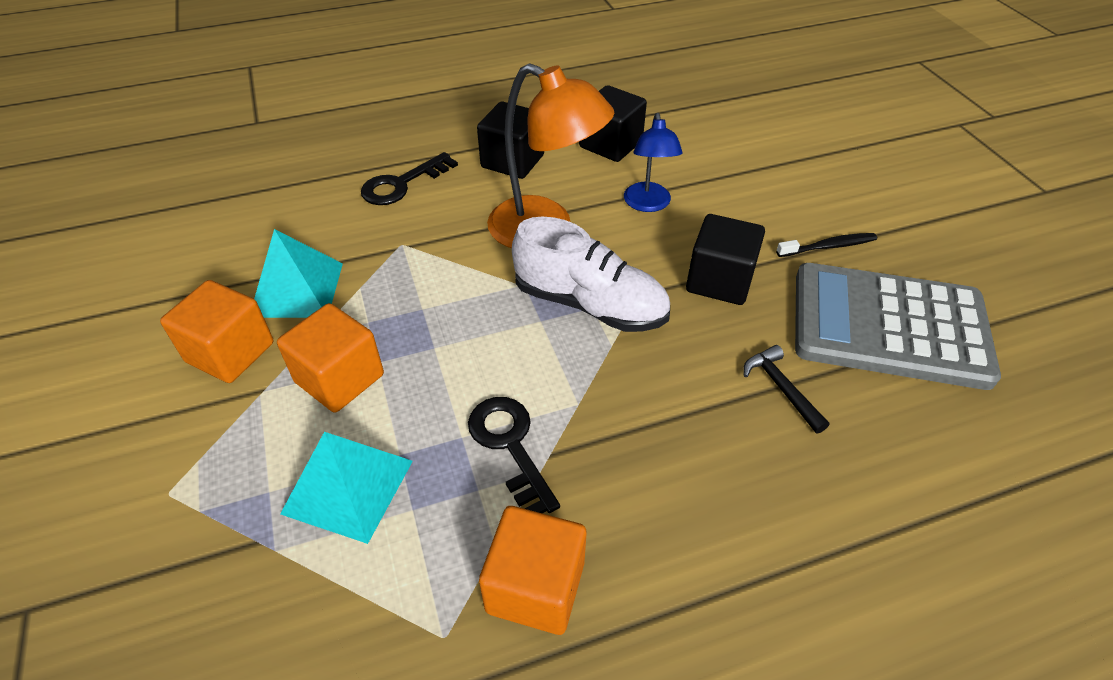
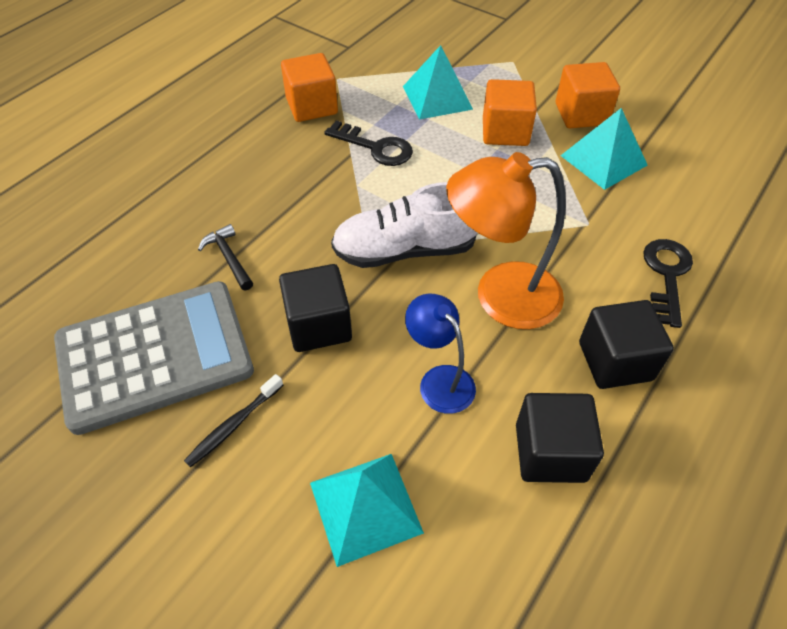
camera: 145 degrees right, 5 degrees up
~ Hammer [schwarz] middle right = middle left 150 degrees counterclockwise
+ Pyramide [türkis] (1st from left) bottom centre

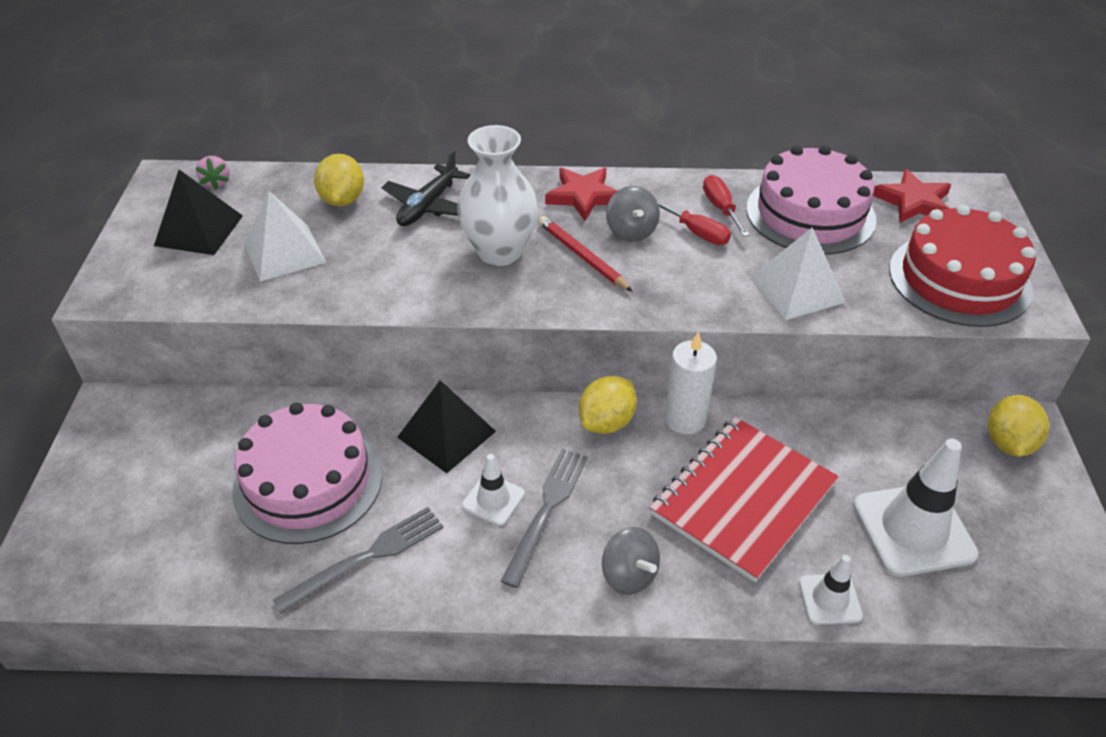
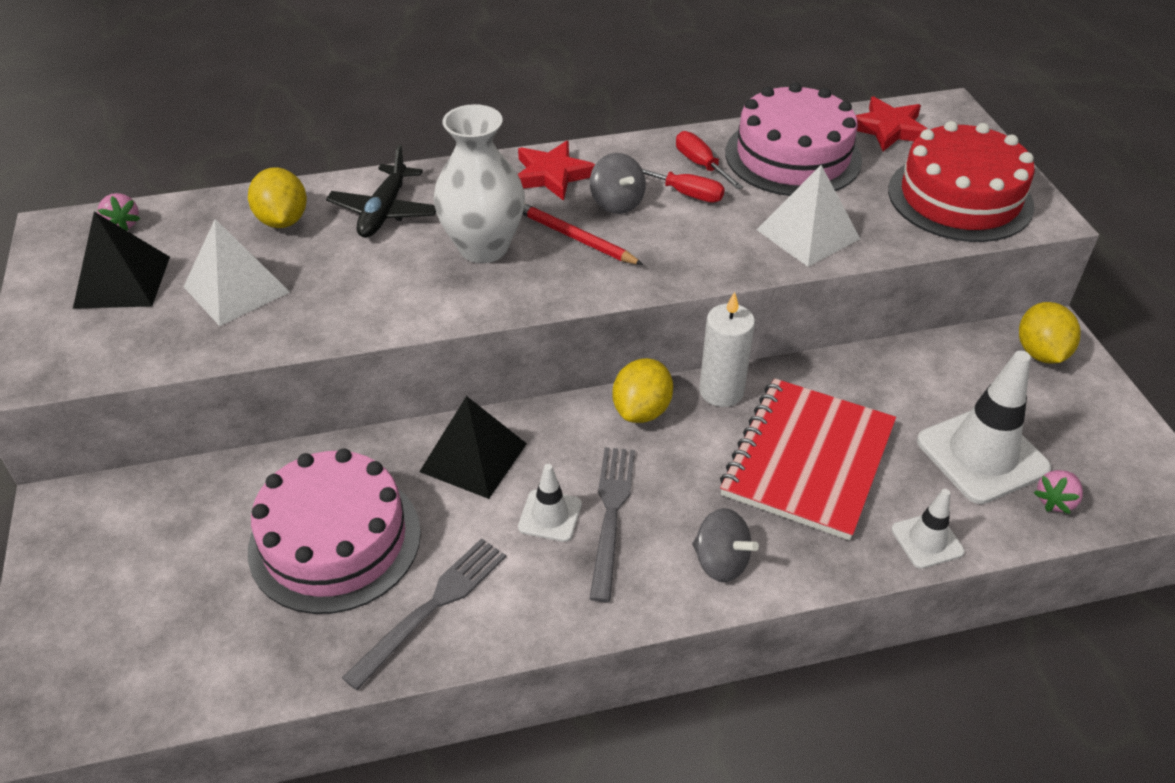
camera: 15 degrees left, 0 degrees up
+ Erdbeere [rosa] (2nd from left) middle right

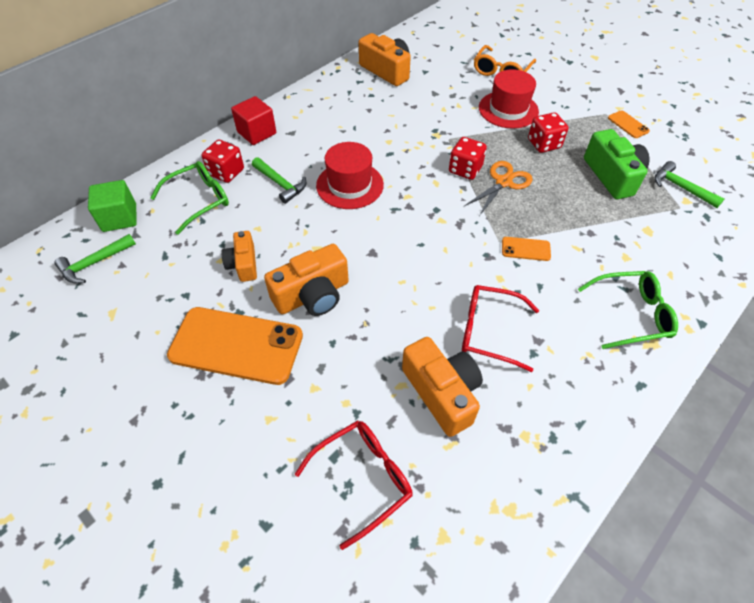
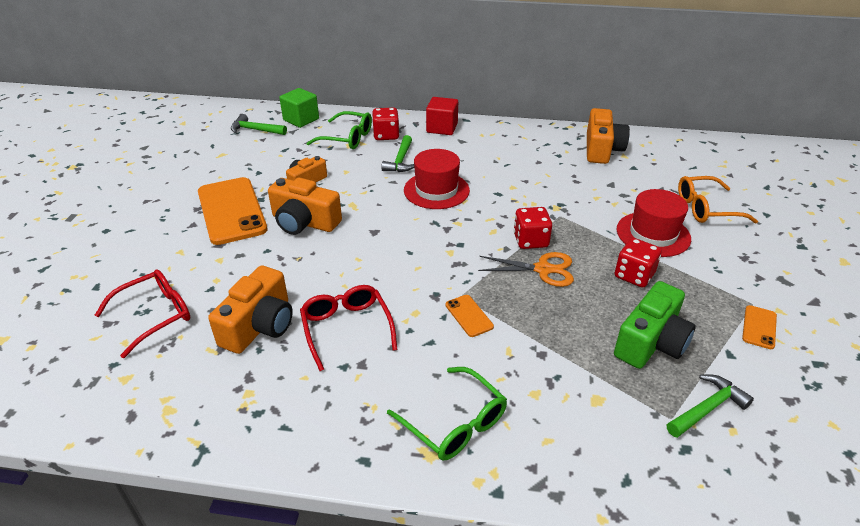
camera: 55 degrees right, 15 degrees down
~ Hammer [grün] (3rd from left) top right = bottom right 45 degrees clockwise
~ Brille [rot] (1st from left) bottom centre = middle left 60 degrees counterclockwise

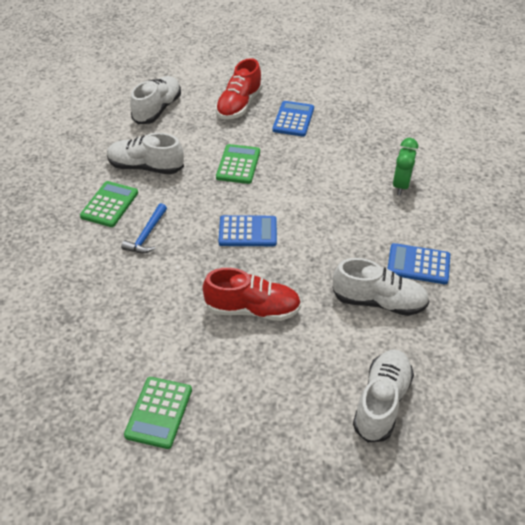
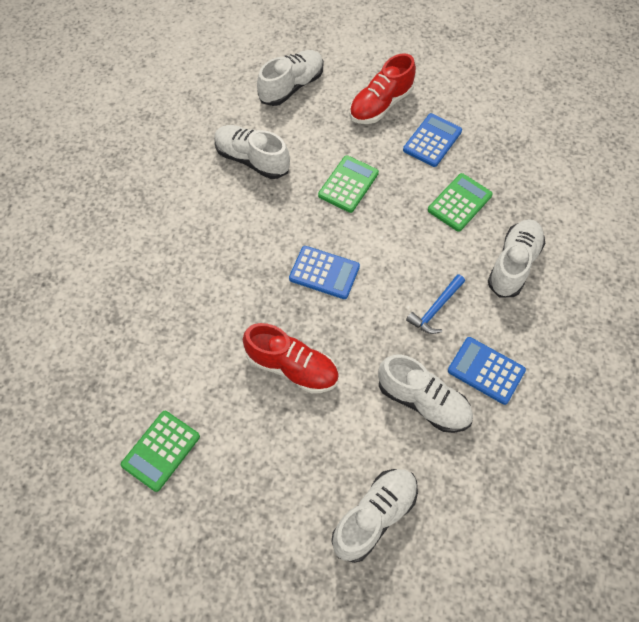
camera: 20 degrees right, 15 degrees up
~ Wecker [grün] top right to Schuh [weiß] (5th from left) middle right
~ Taschenrechner [grün] (1st from left in the first image) middle left to Taschenrechner [grün] (3rd from left) top right
~ Hammer [blau] middle left to middle right

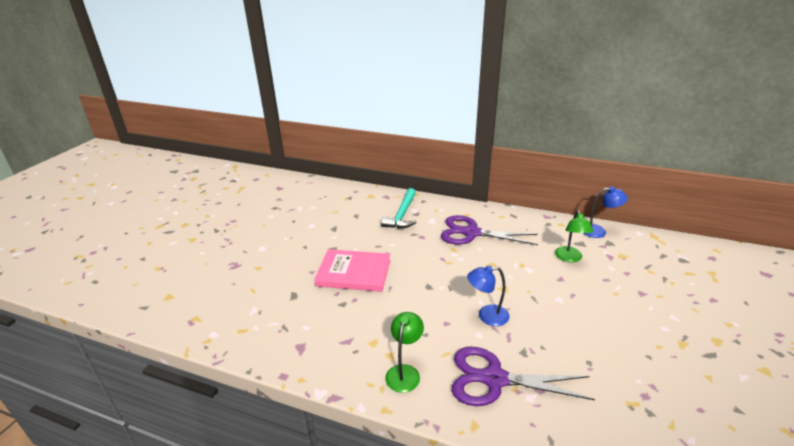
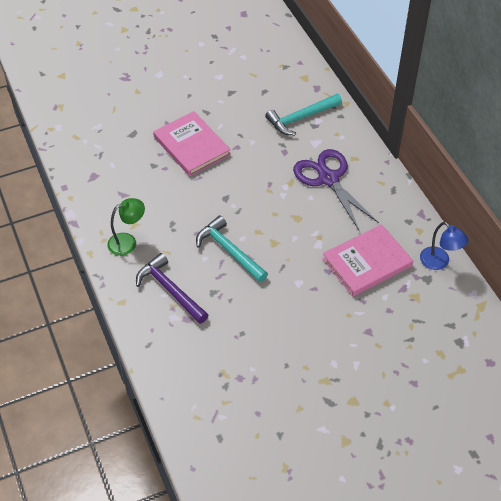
camera: 45 degrees right, 20 degrees up
~ Lampe [grün] (2nd from left) middle right to Buch [rosa] (2nd from left) middle right
~ Lampe [blau] (1st from left) centre to Hammer [türkis] (1st from left) centre
~ Schere [lila] (2nd from left) bottom centre to Hammer [lila] centre

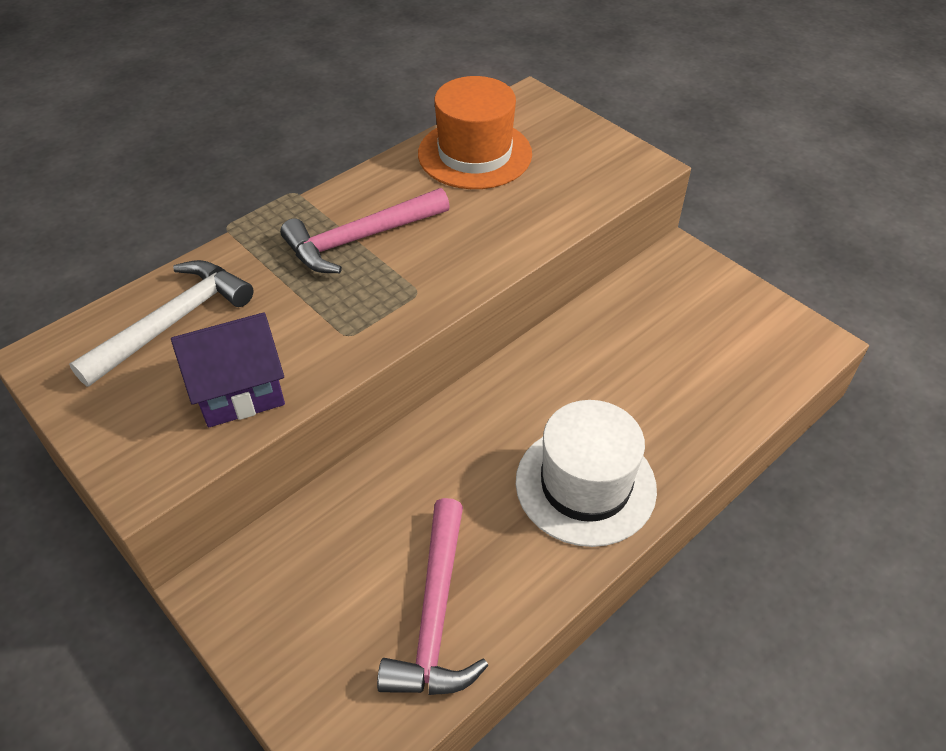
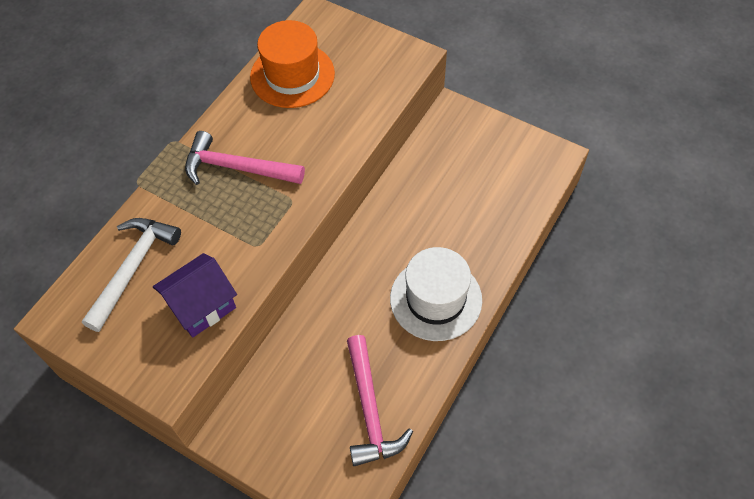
camera: 15 degrees left, 10 degrees up
~ Hammer [rosa] (1st from left) top centre = top left 60 degrees clockwise

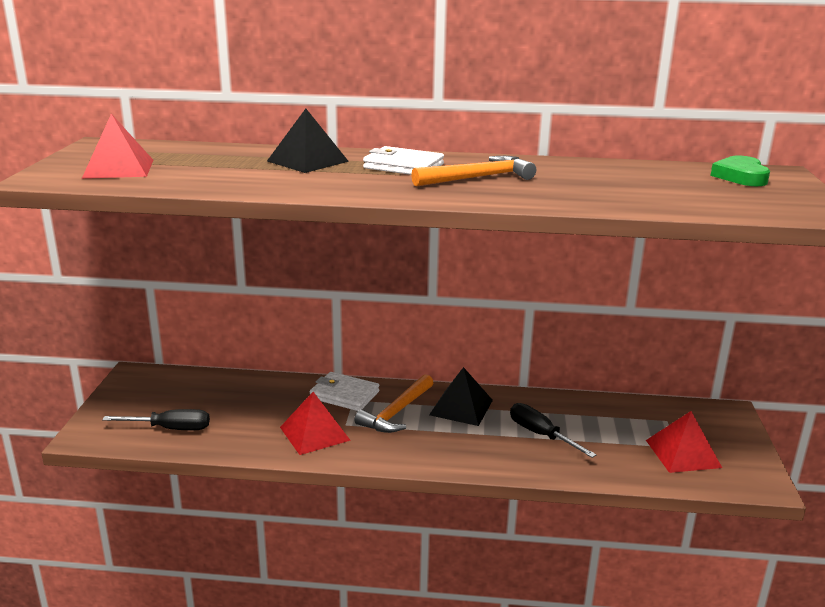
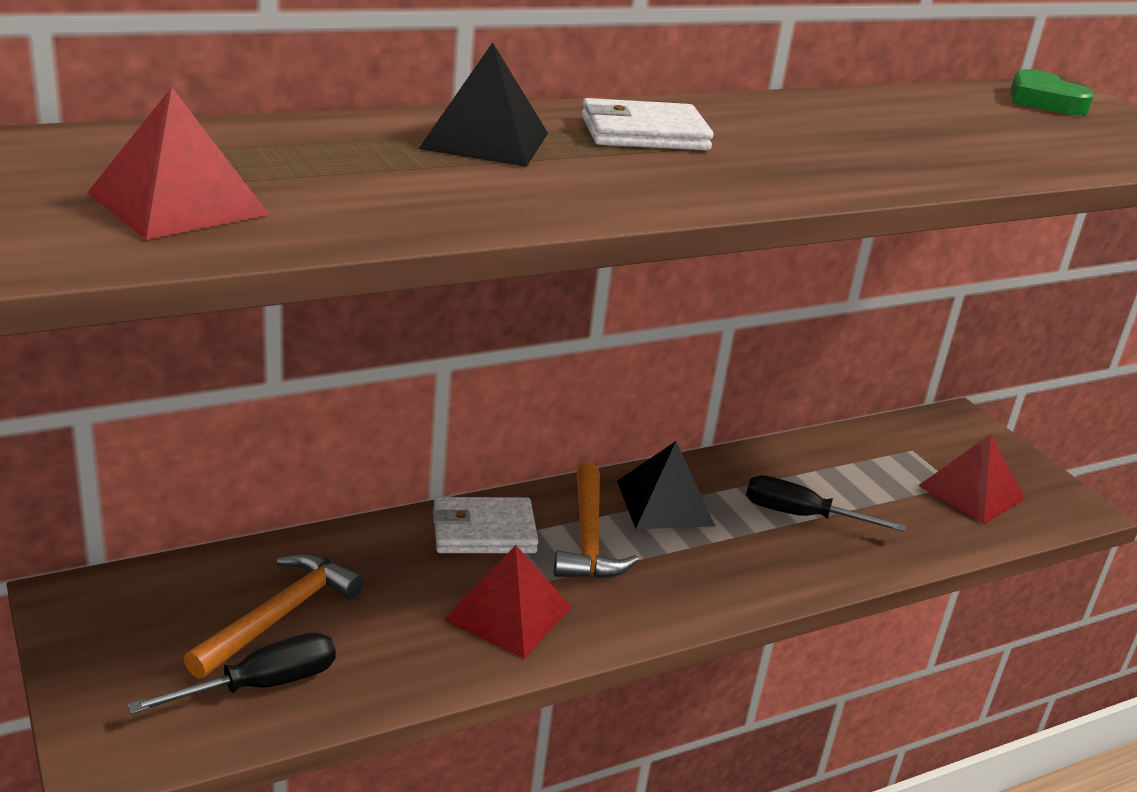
camera: 35 degrees left, 5 degrees up
~ Hammer [orange] (2nd from left in the first image) top centre to Hammer [orange] (1st from left) bottom left

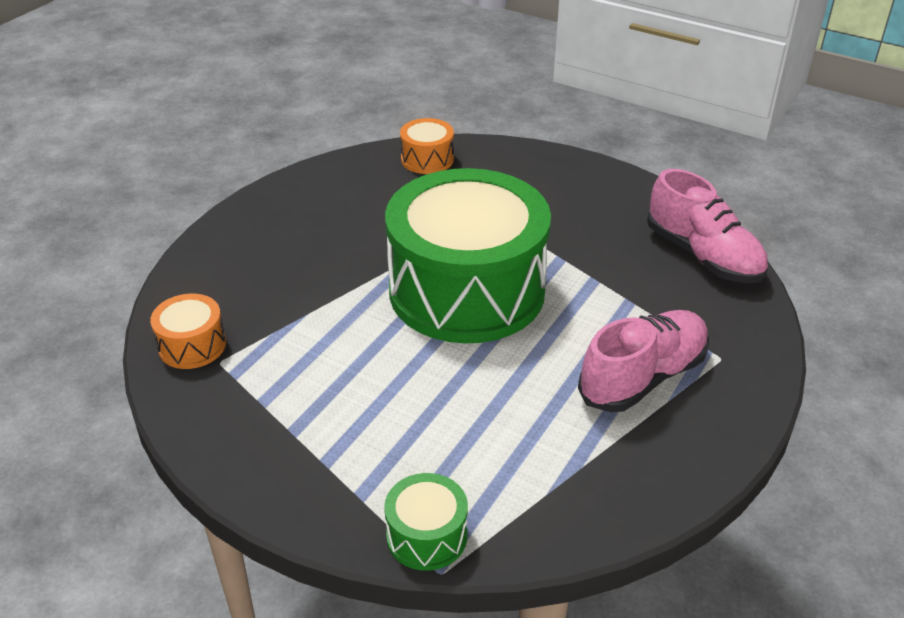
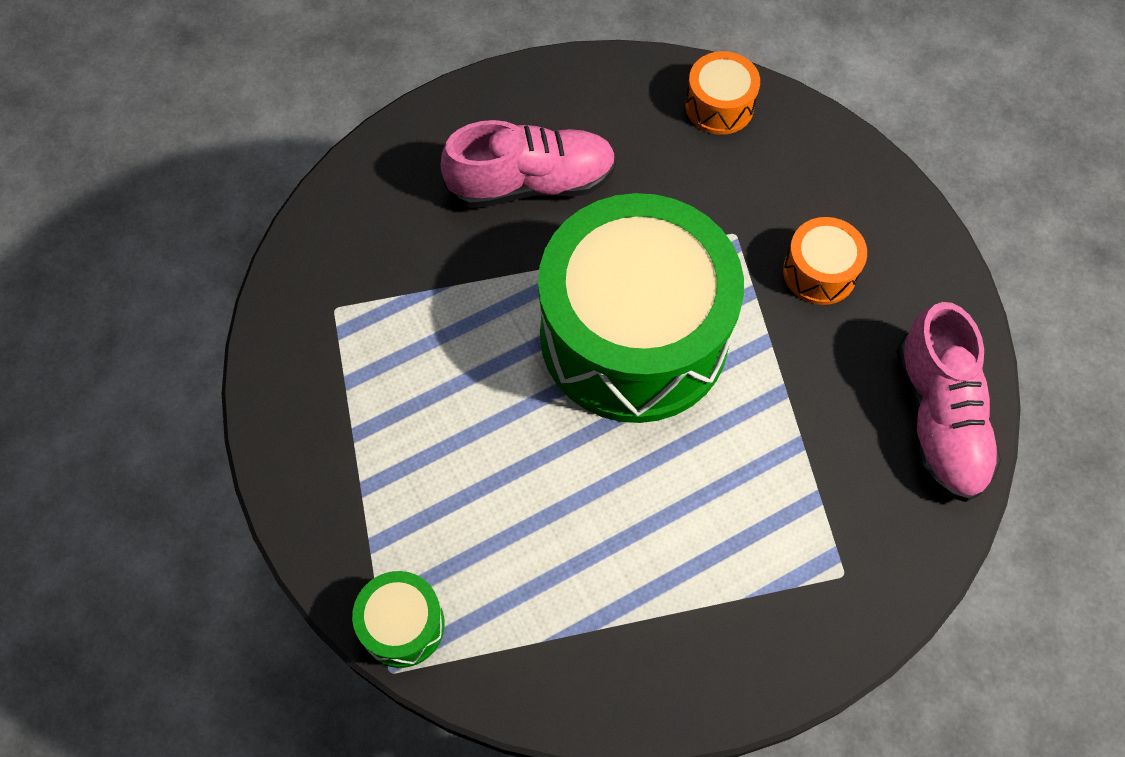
camera: 30 degrees right, 25 degrees up
~ Trommel [orange] (1st from left in the first image) middle left to Trommel [orange] (2nd from left) middle right
~ Schuh [rosa] (1st from left) middle right to top centre

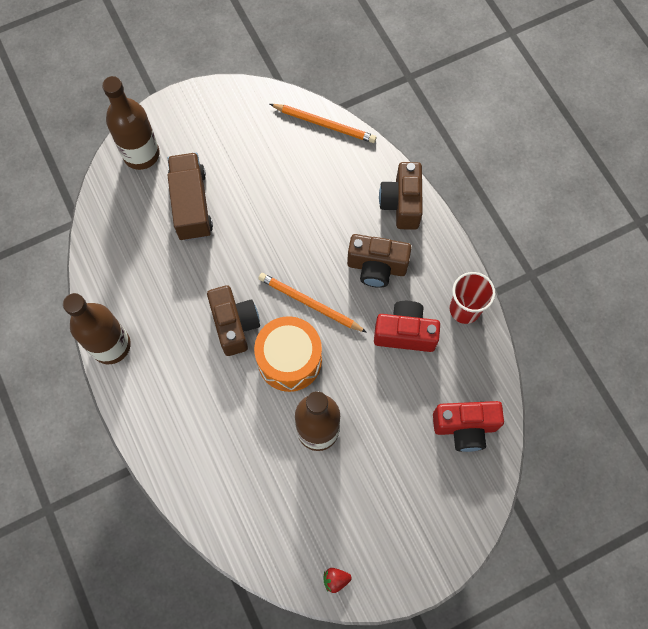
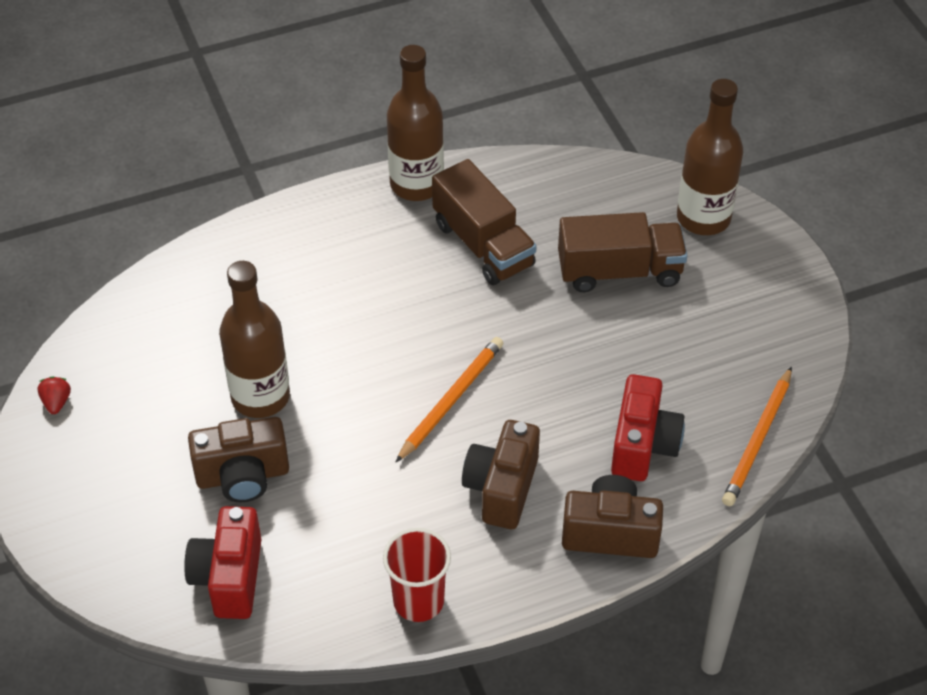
camera: 95 degrees right, 20 degrees down
~ Kamera [braun] (1st from left) centre to middle left
~ Kamera [rot] (1st from left in the first image) centre to Kamera [rot] (2nd from left) middle right
- Trommel [orange] centre
+ Lastwagen [braun] (1st from left) top centre

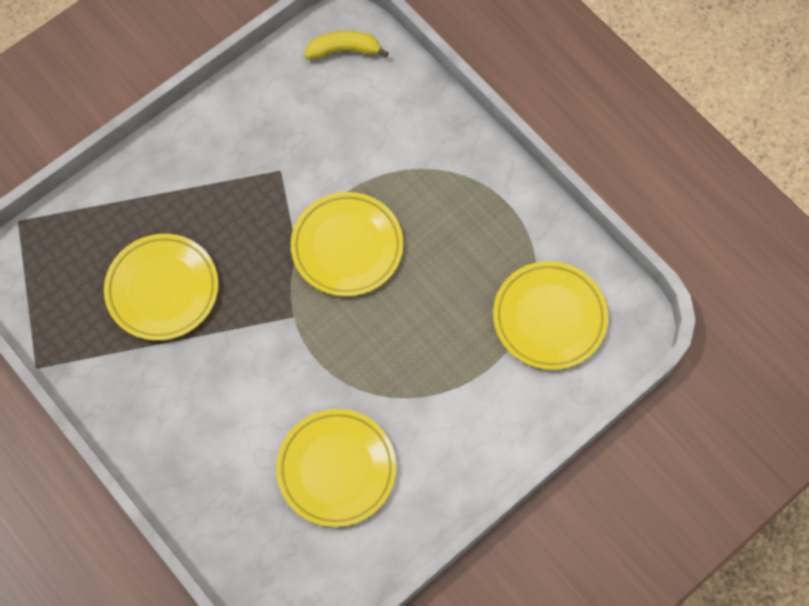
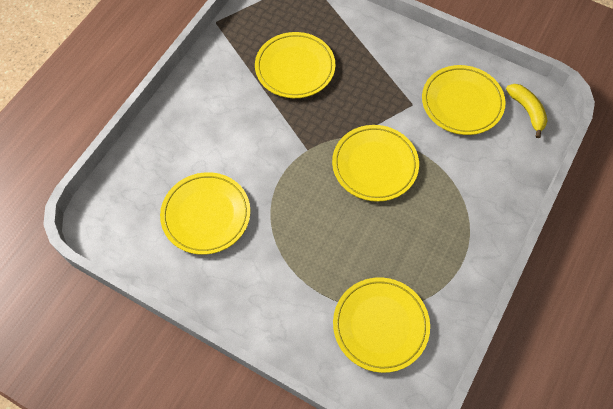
camera: 70 degrees right, 5 degrees down
+ Teller [gelb] (5th from left) top right

